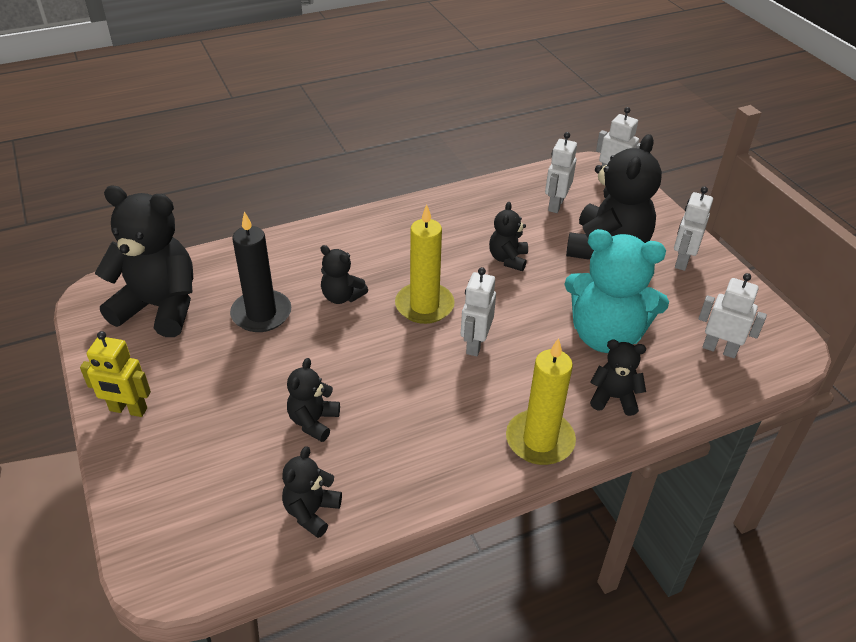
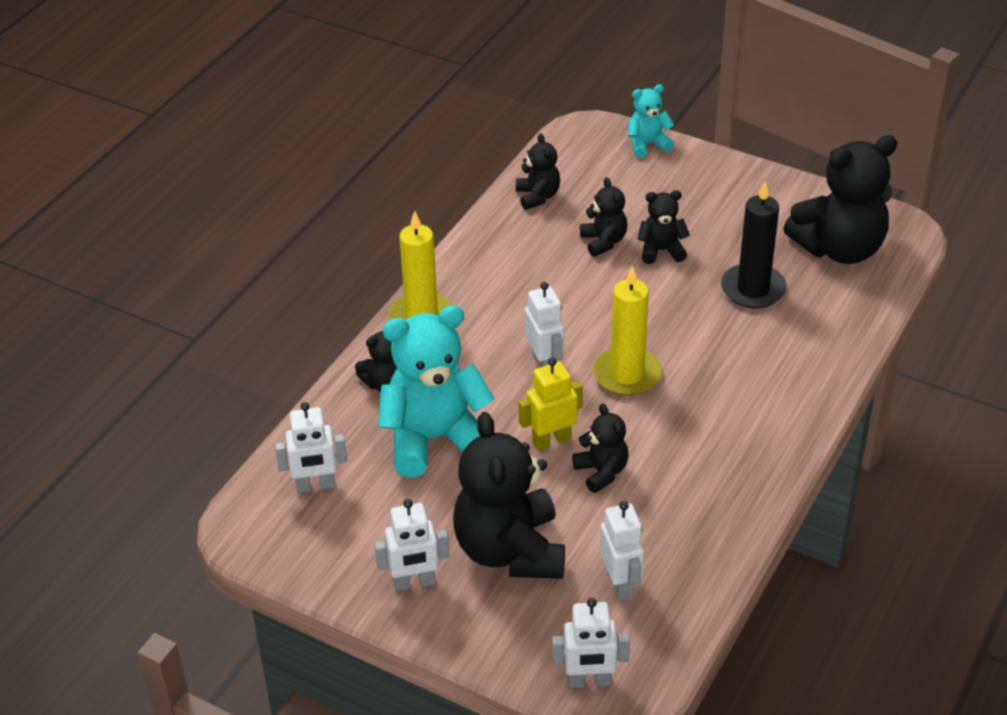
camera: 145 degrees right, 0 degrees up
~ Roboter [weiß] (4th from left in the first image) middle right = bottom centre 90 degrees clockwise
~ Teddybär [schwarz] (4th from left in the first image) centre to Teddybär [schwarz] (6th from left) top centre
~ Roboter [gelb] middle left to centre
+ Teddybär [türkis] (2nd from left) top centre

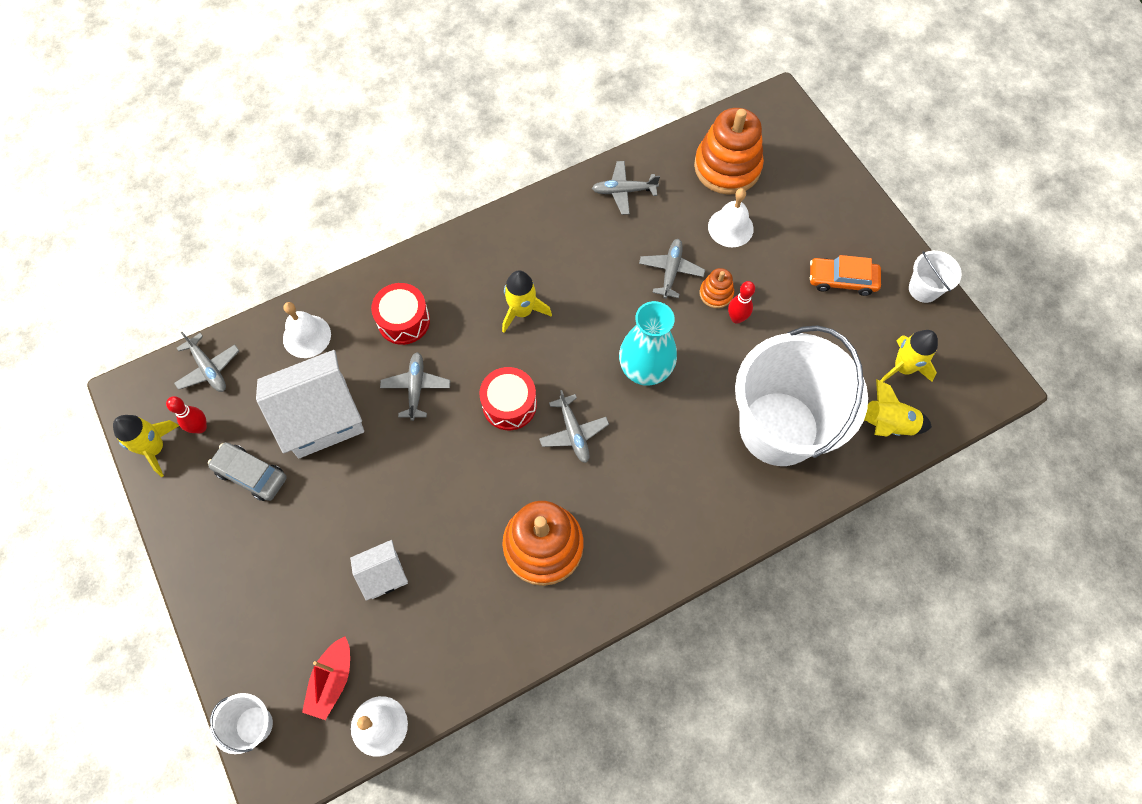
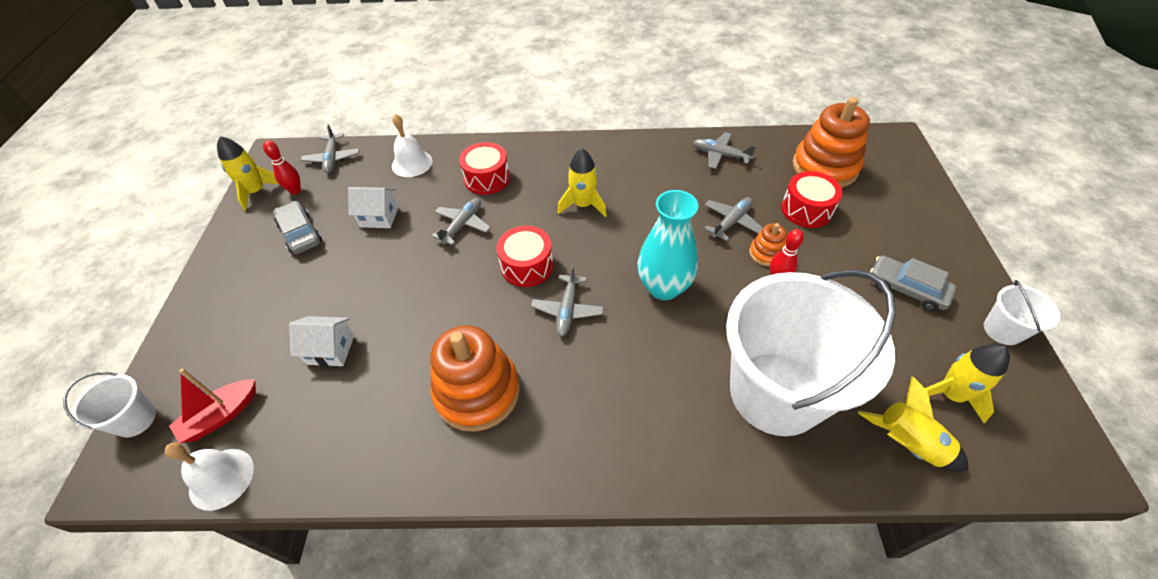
camera: 30 degrees right, 15 degrees down
~ Glocke [weiß] (3rd from left) top centre to Trommel [rot] (3rd from left) middle right
~ Auto [orange] middle right to Auto [grau] (2nd from left) middle right
~ Haus [weiß] (1st from left in the first image) middle left = middle left x0.52

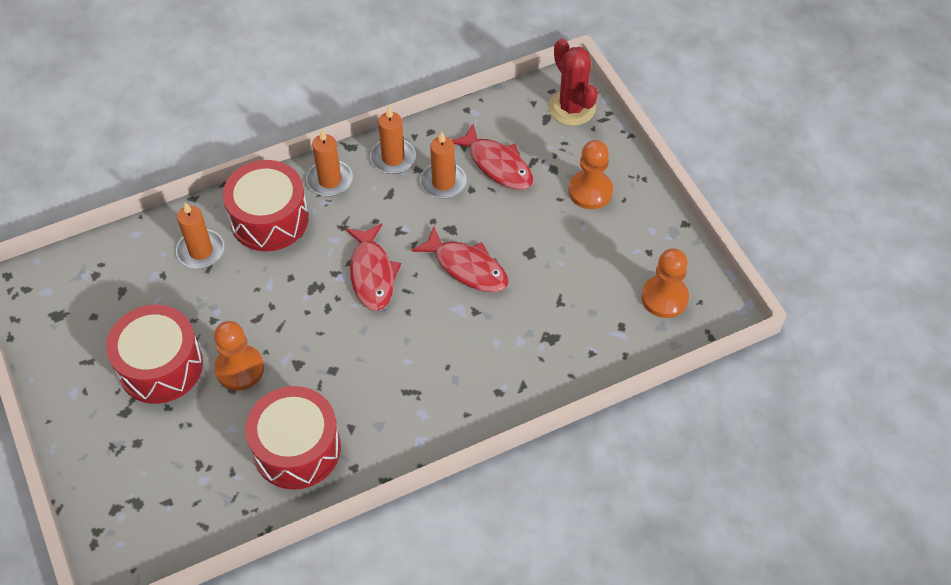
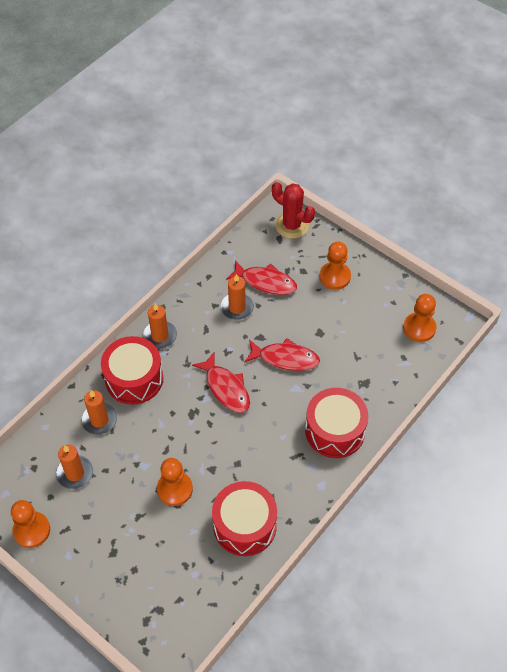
camera: 25 degrees left, 0 degrees up
~ Kerze [orange] (3rd from left in the first image) top centre to Kerze [orange] (1st from left) bottom left
~ Trommel [rot] (1st from left in the first image) middle left to Trommel [rot] (3rd from left) centre
+ Bauer [orange] (1st from left) bottom left

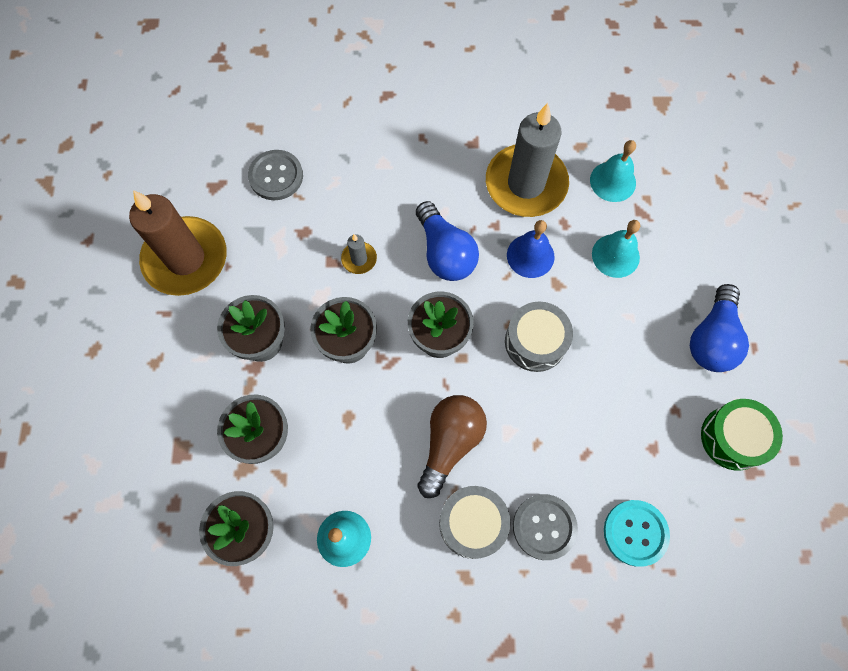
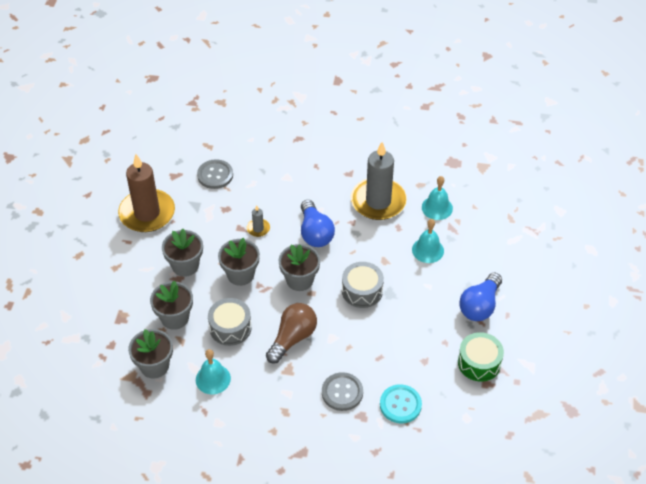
camera: 10 degrees right, 20 degrees down
- Glocke [blau] centre
~ Trommel [grau] (1st from left) bottom centre to centre

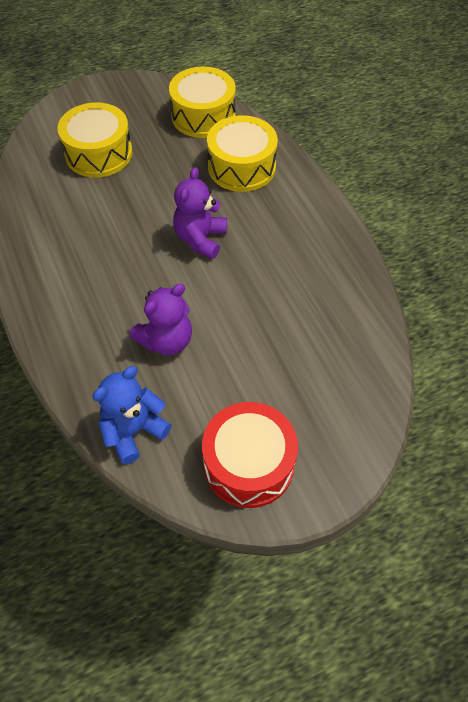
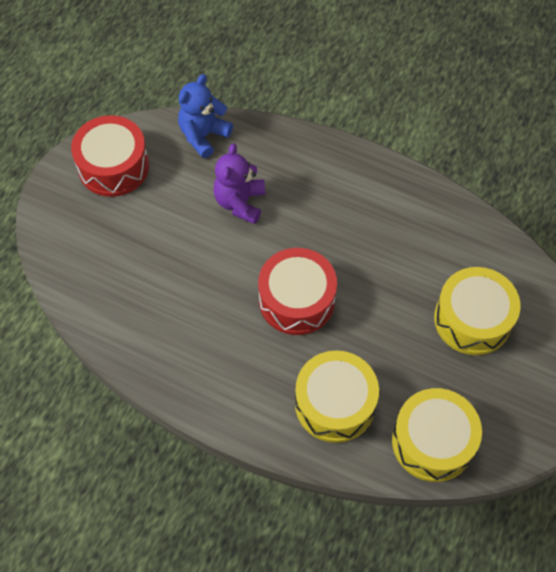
camera: 140 degrees right, 5 degrees up
~ Teddybär [lila] (2nd from left) top centre to Trommel [rot] (2nd from left) centre
~ Teddybär [blau] middle left = top centre 150 degrees counterclockwise

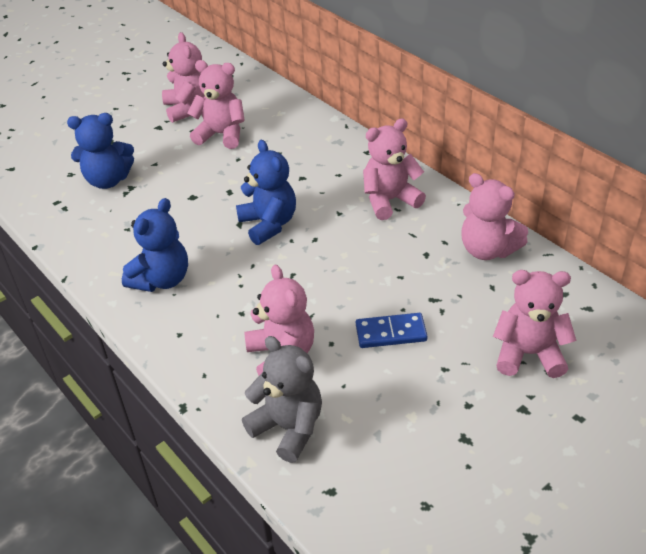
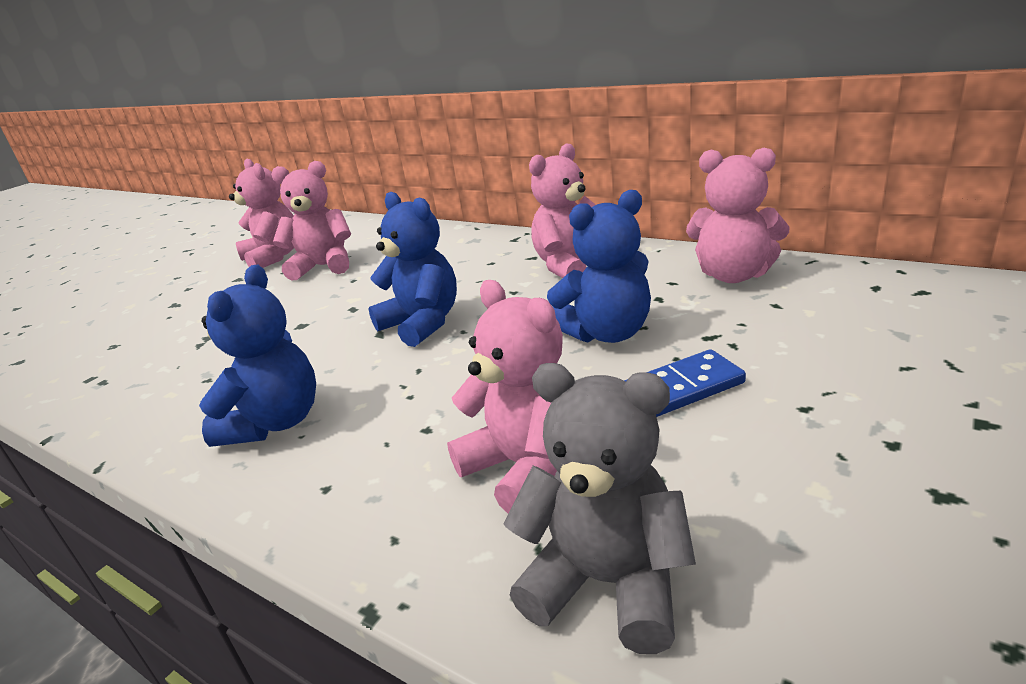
camera: 15 degrees left, 15 degrees down
~ Teddybär [blau] (1st from left in the first image) top left to Teddybär [blau] (3rd from left) centre
- Teddybär [rosa] (6th from left) middle right

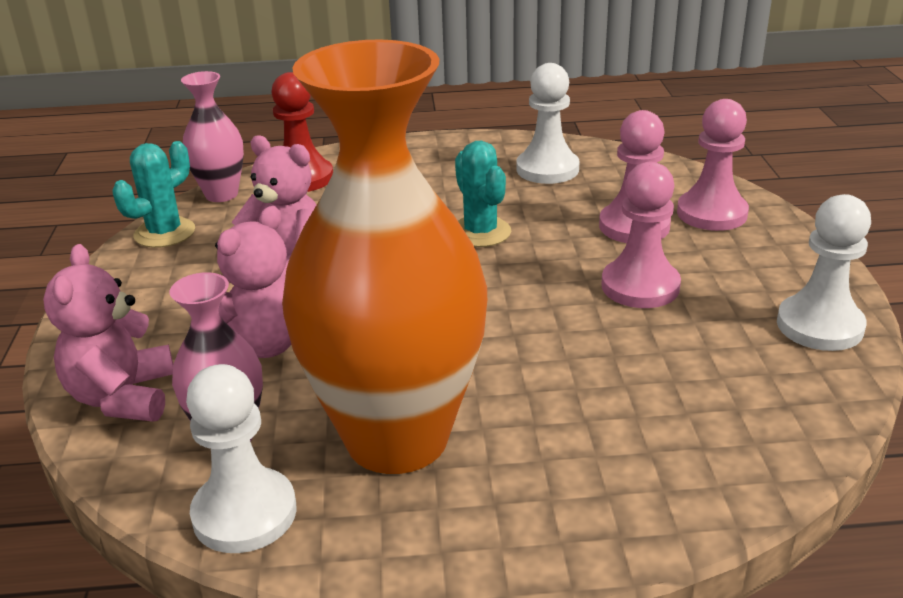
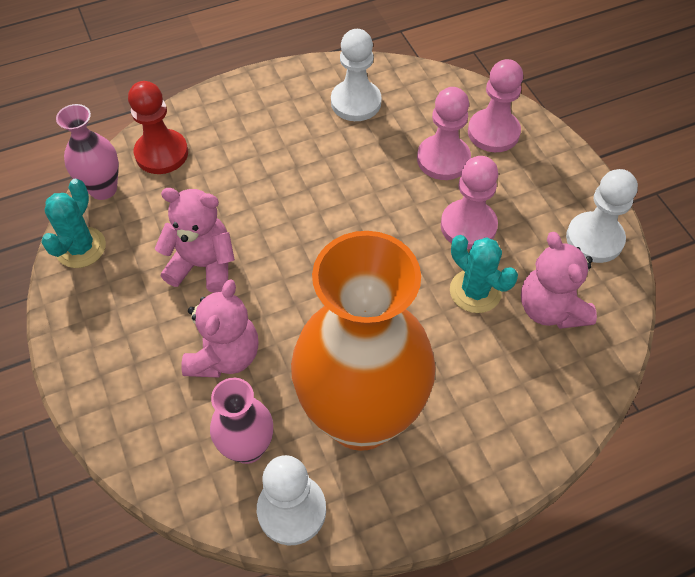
camera: 20 degrees left, 25 degrees up
~ Kaktus [türkis] (2nd from left) top centre to middle right
~ Teddybär [rosa] (1st from left in the first image) middle left to Teddybär [rosa] (3rd from left) middle right

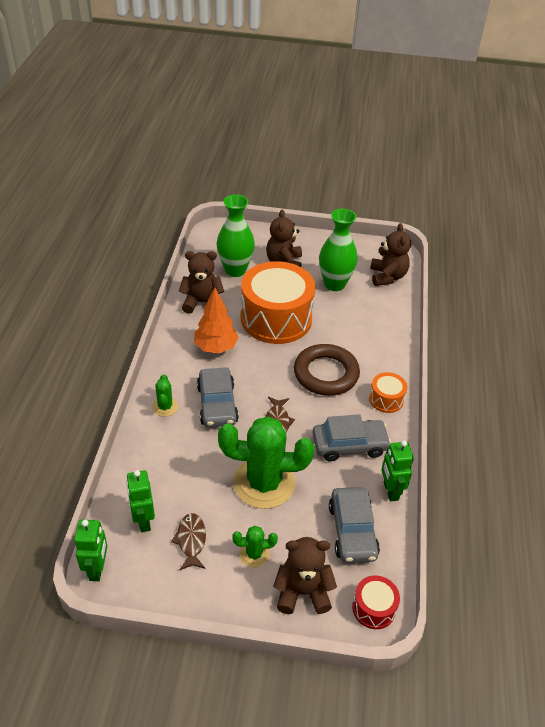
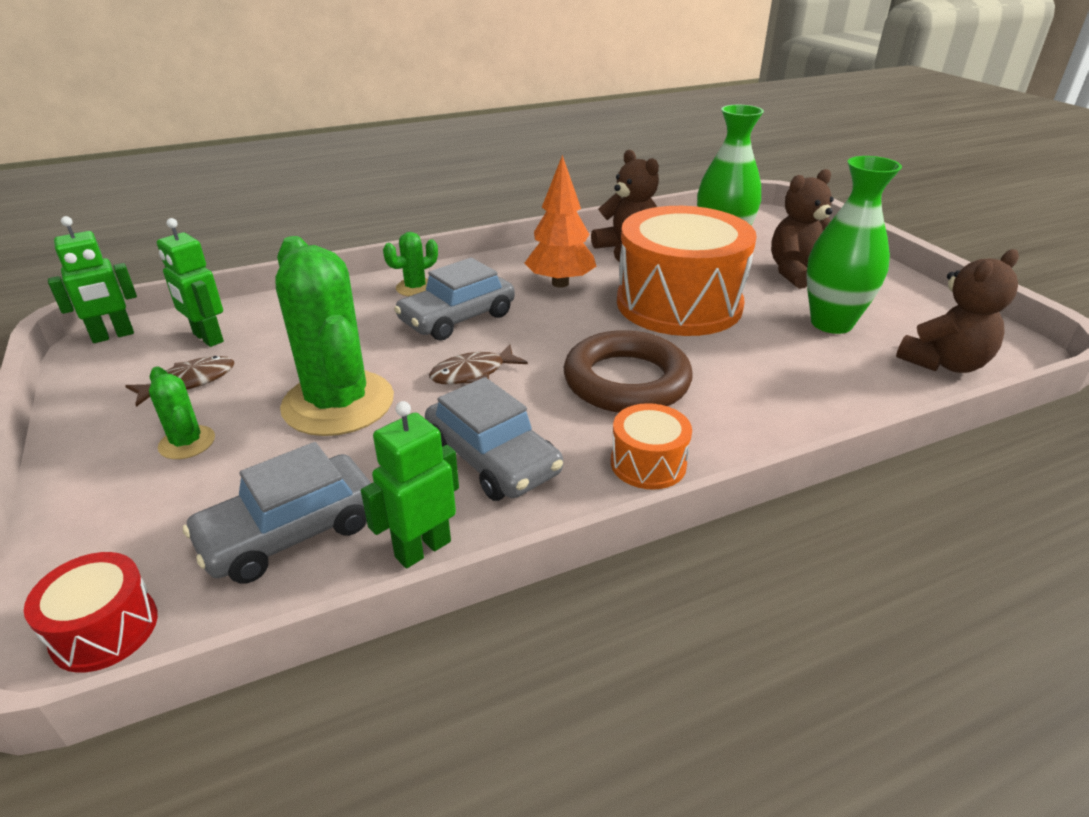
camera: 60 degrees right, 10 degrees down
~ Roboter [grün] (2nd from left) bottom left = middle left 90 degrees counterclockwise
- Teddybär [braun] (3rd from left) bottom centre

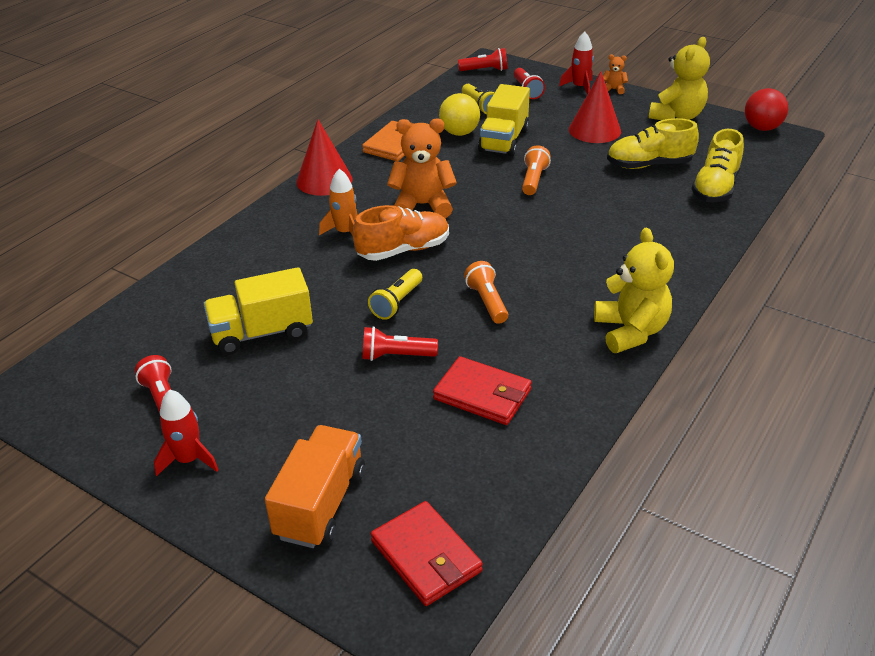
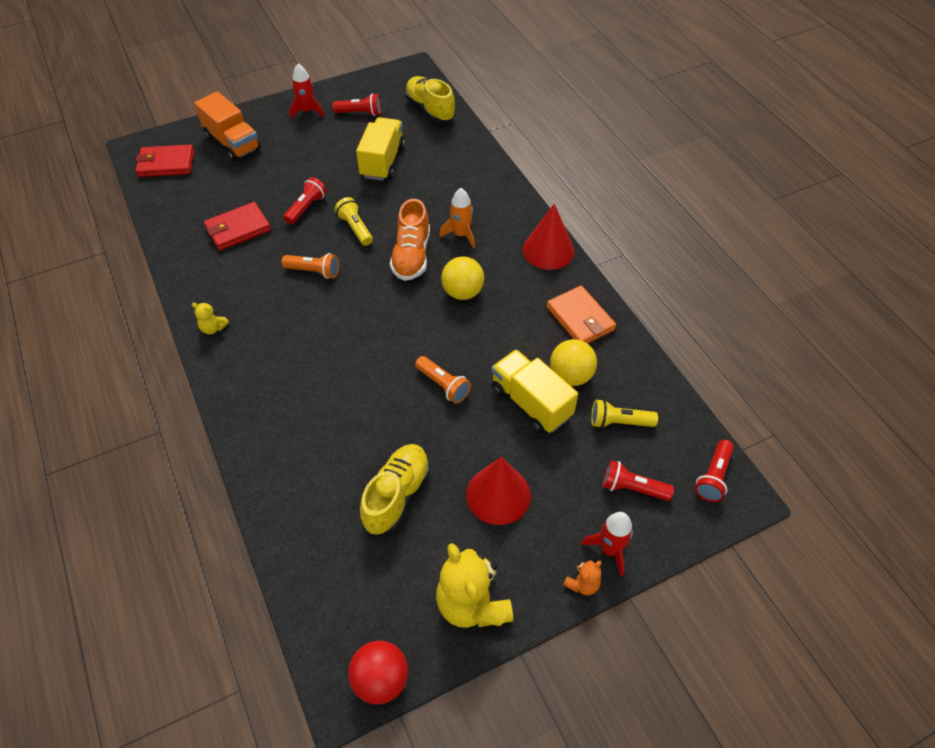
camera: 120 degrees right, 15 degrees up
~ Teddybär [orange] (1st from left) top centre to Ball [gelb] (1st from left) centre
~ Schuh [gelb] (2nd from left) top right to top centre
~ Teddybär [gelb] (1st from left) middle right = middle left x0.47

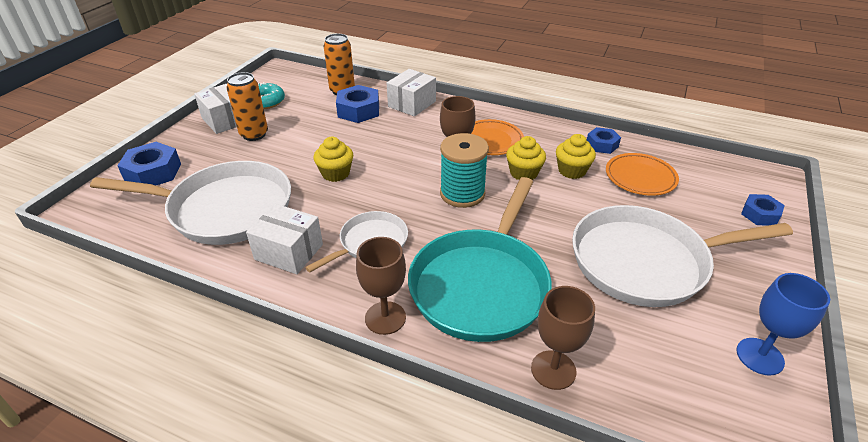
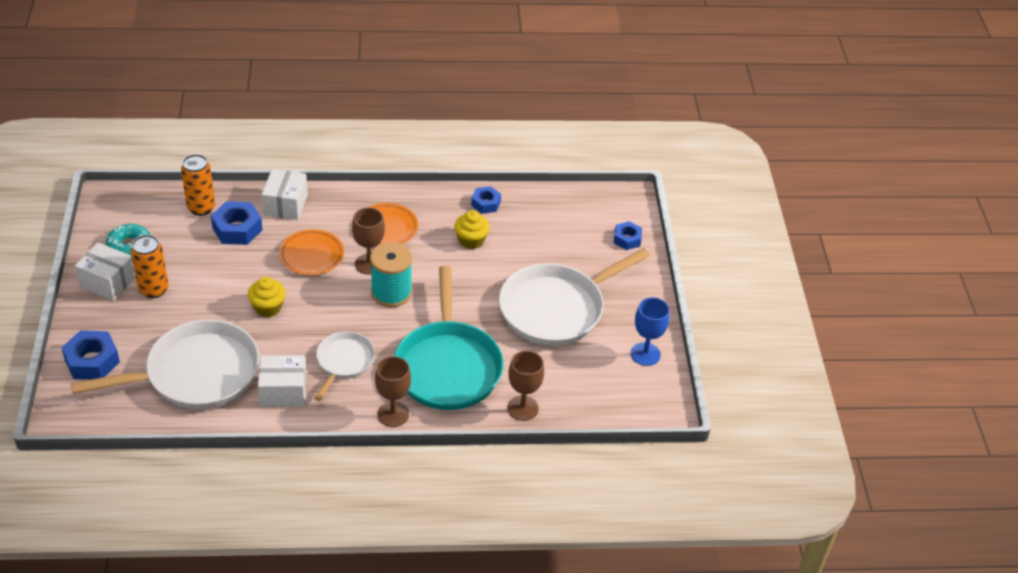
camera: 30 degrees left, 5 degrees up
- Muffin [gelb] (2nd from left) centre
~ Teller [orange] (2nd from left in the first image) middle right to Teller [orange] (1st from left) middle left

